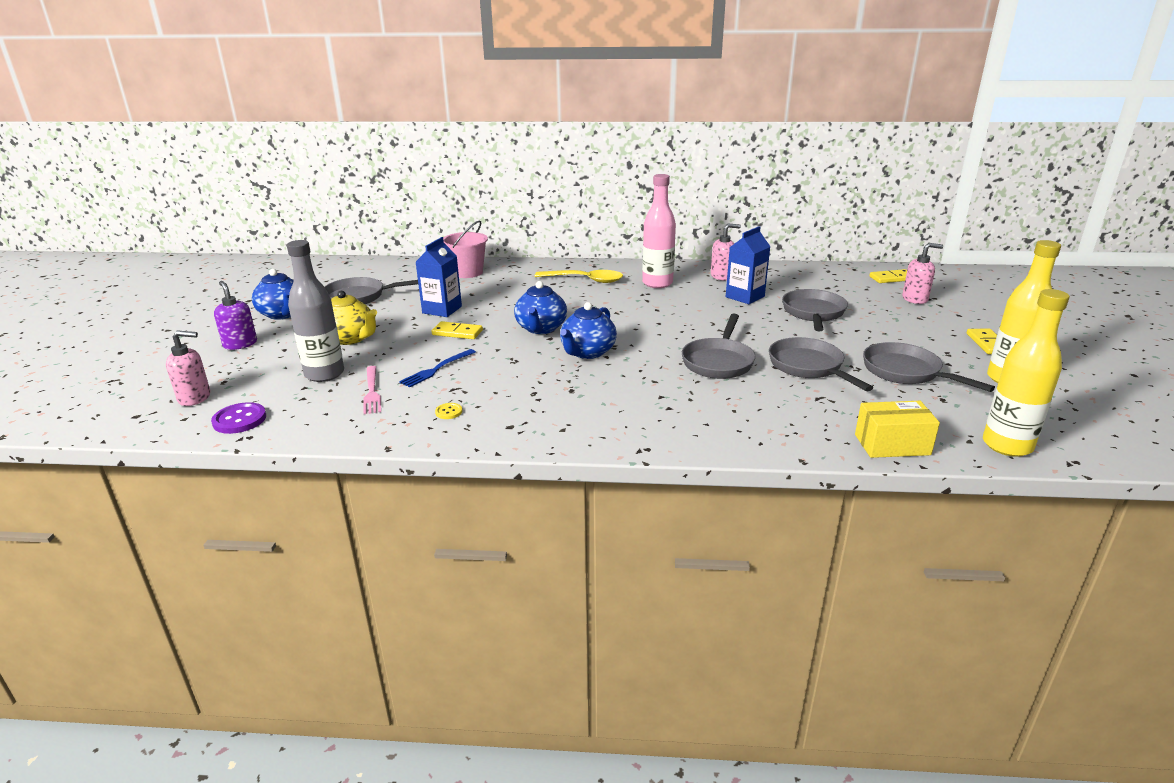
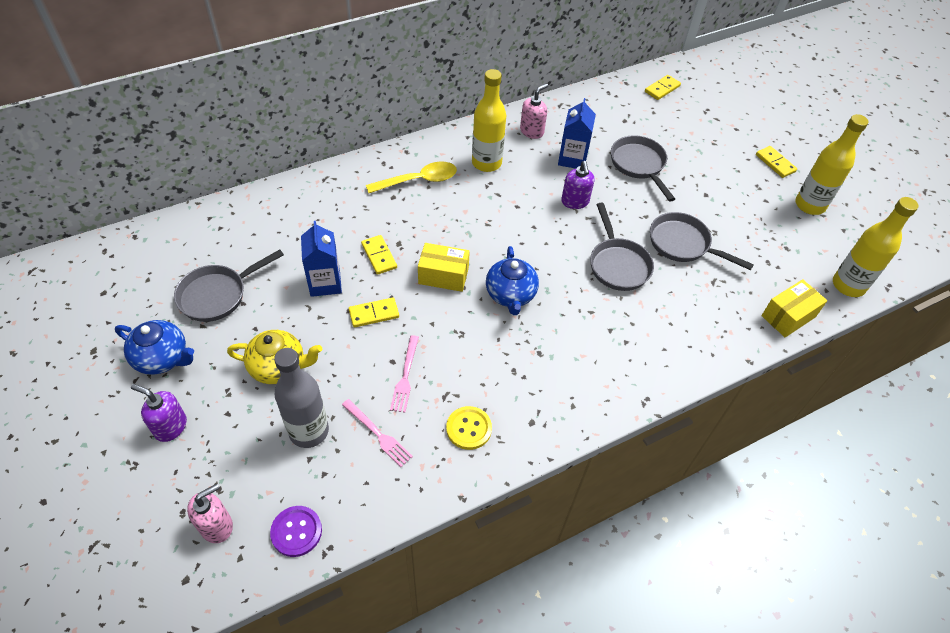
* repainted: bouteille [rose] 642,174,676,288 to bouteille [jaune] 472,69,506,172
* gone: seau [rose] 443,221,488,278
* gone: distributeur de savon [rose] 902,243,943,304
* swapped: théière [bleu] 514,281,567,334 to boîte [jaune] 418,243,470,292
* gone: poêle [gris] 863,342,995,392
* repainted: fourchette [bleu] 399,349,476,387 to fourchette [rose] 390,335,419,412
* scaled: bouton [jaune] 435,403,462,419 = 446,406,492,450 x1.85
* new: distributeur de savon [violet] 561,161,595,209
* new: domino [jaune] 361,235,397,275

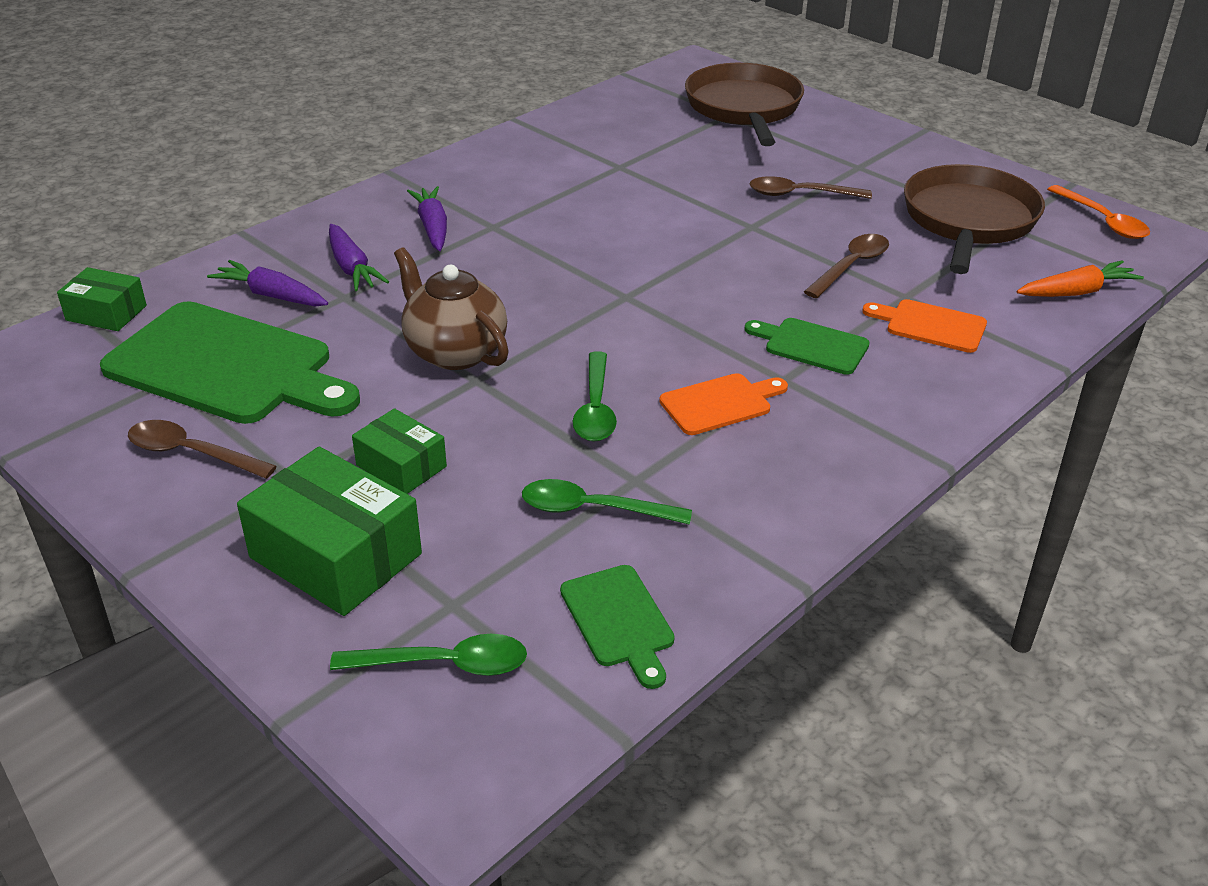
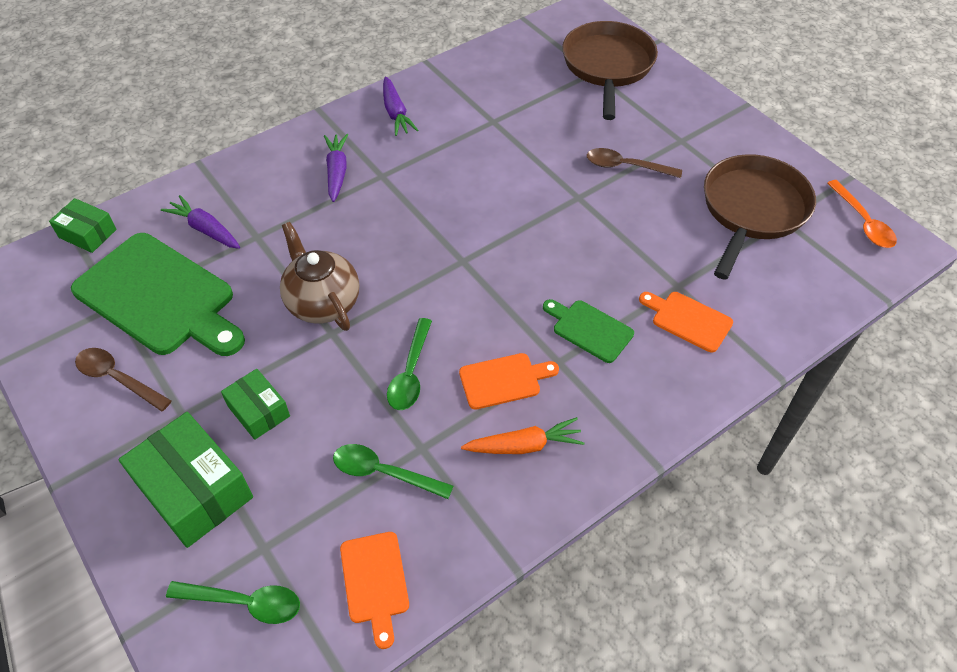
* shifted: carotte [violet] 329,224,389,291 to 383,76,418,136
* gone: cuillère [marron] 804,234,889,298
* shifted: carotte [orange] 1017,260,1144,297 to 461,417,584,454
* repainted: planche à découper [vert] 560,565,675,689 to planche à découper [orange] 340,532,409,649

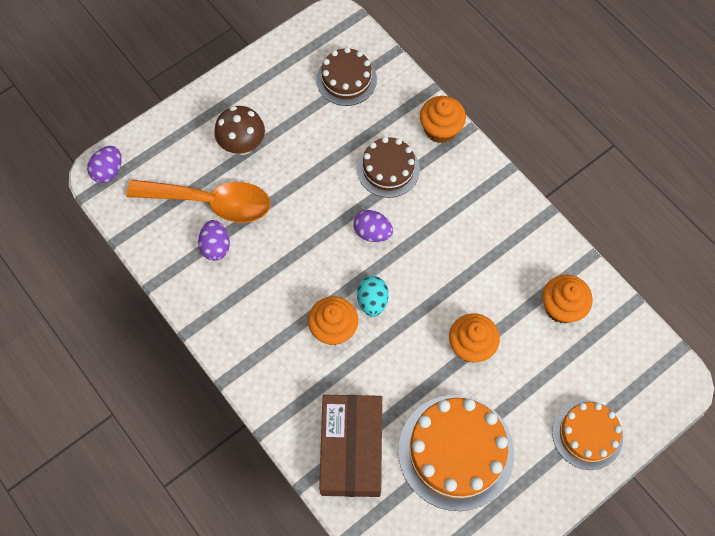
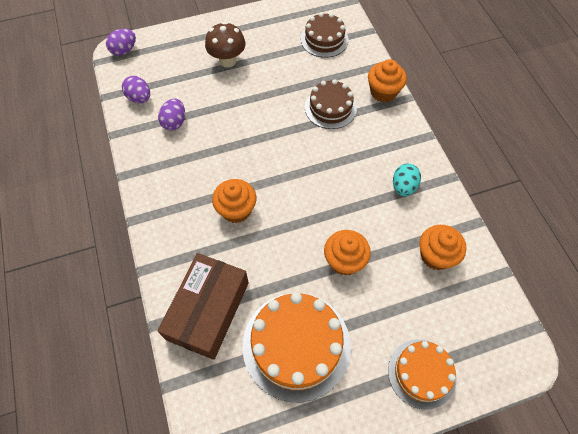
* gone: cuillère [orange] 126,180,270,223
* shifted: œuf [violet] 353,210,393,242 to 122,76,150,103
* shifted: œuf [turquoise] 357,276,389,317 to 393,164,421,197

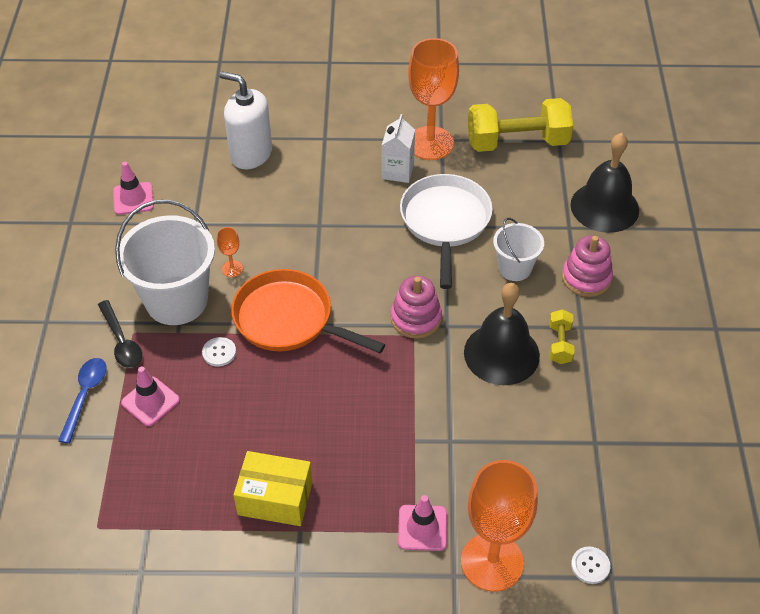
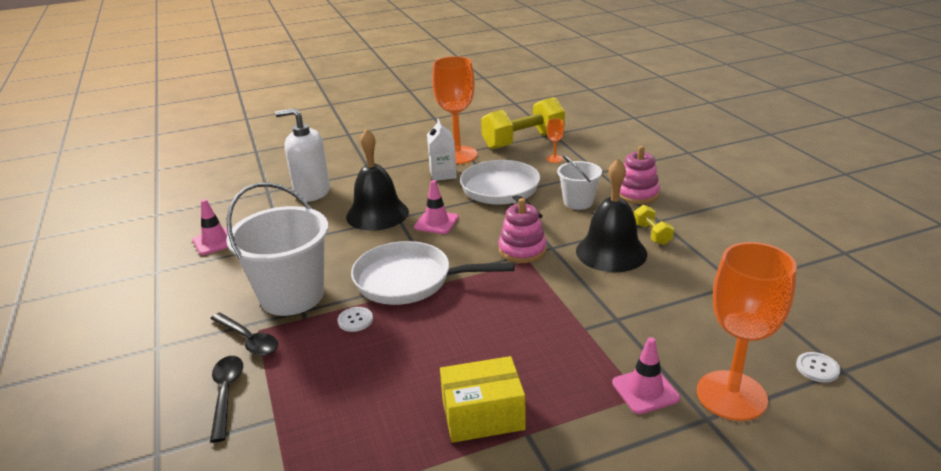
* shifted: cloche [noir] 571,133,639,233 to 346,129,409,231
* shifted: verre à pied [orange] 217,227,243,277 to 546,119,564,163
* repainted: poêle [orange] 231,269,385,353 to poêle [blanc] 351,241,515,305
* repainted: cuillère [bleu] 58,358,107,444 to cuillère [noir] 210,356,243,442
* shifted: cône de chantier [rose] 121,366,180,426 to 414,180,459,234

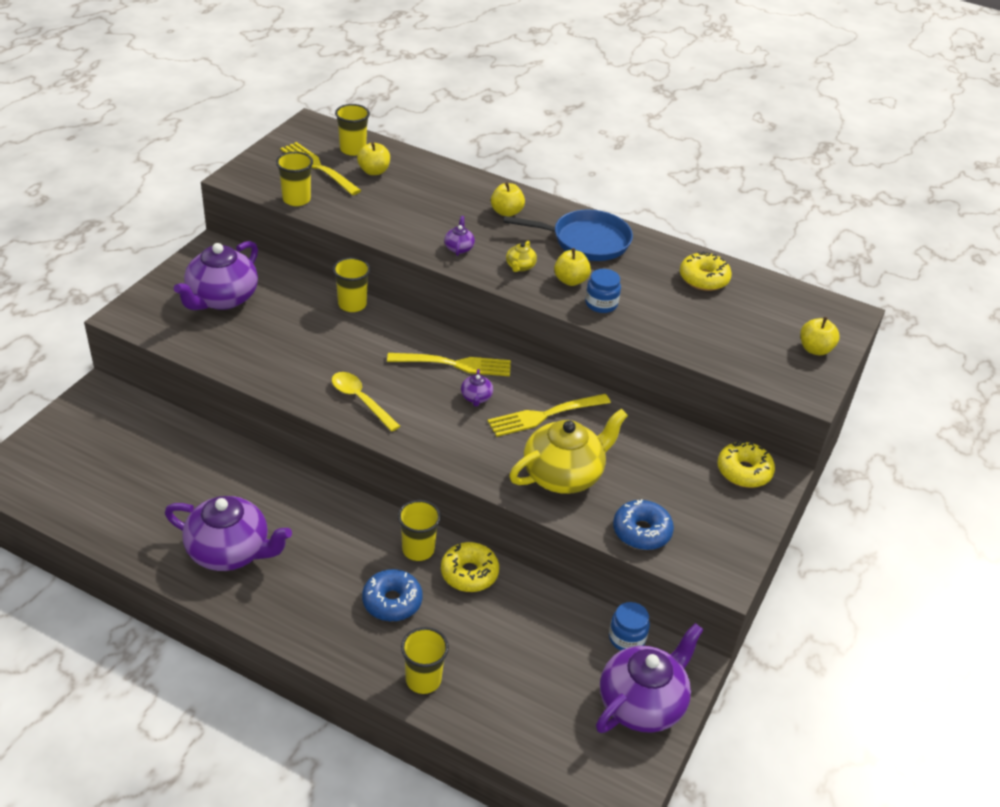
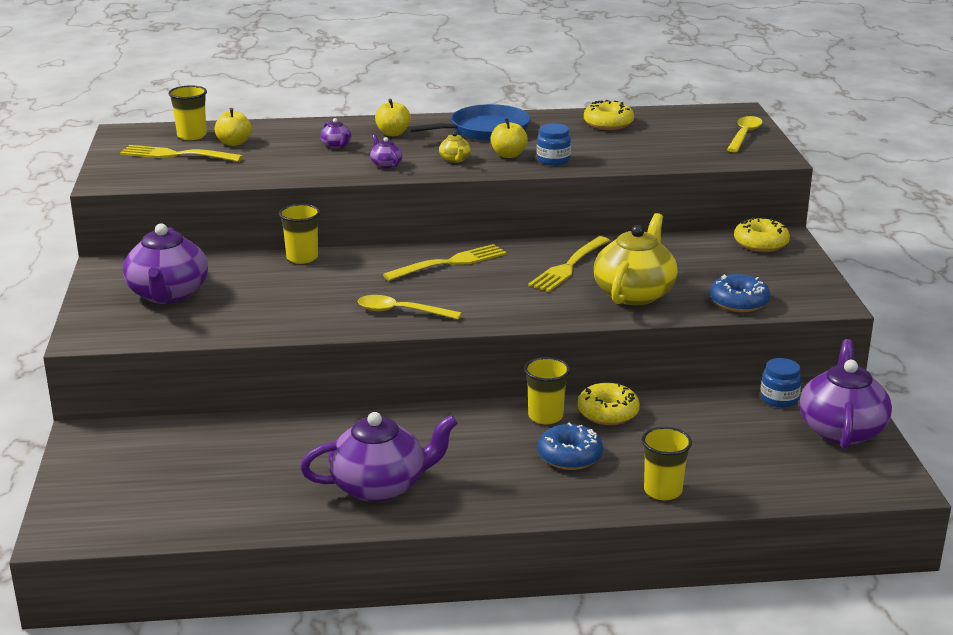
* gone: gobelet [jaune] 276,152,313,206
* swapped: pomme [jaune] 800,317,840,355 to cuillère [jaune] 727,116,763,152
* shifted: théière [violet] 461,369,493,407 to 320,118,352,149

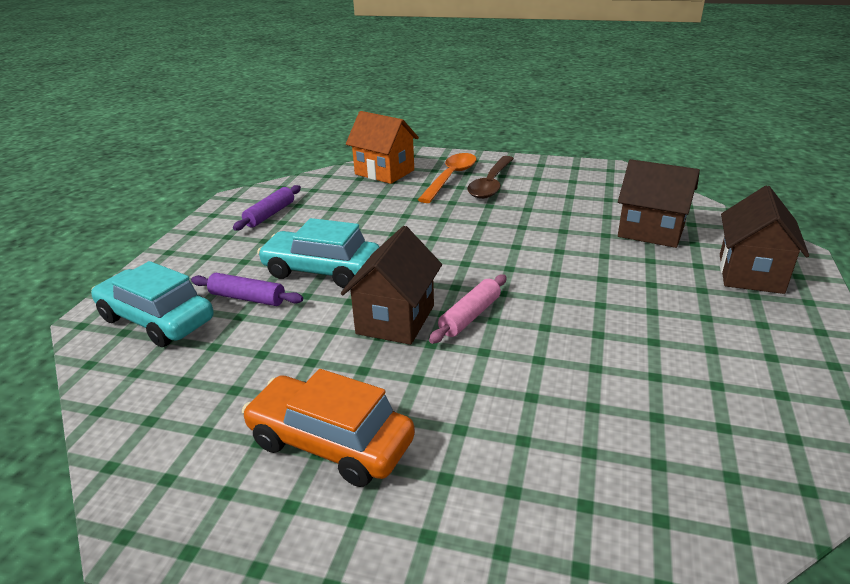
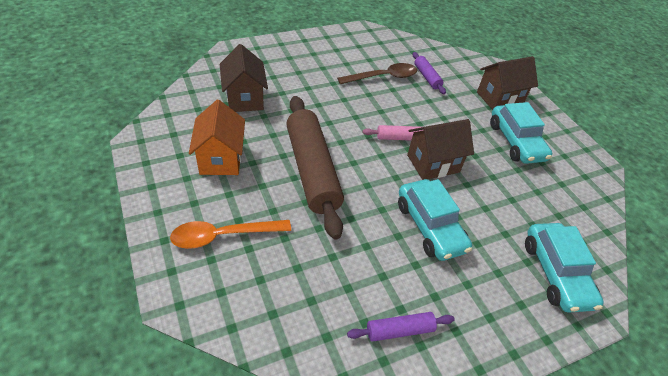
* shifted: maison [orange] 346,111,419,184 to 189,100,245,175
* shifted: cuillère [marron] 467,156,514,199 to 337,63,417,84
* shifted: maison [marron] 720,186,809,294 to 477,56,538,110
* shifted: rouleau à pâtisserie [violet] 191,273,303,306 to 413,52,446,94
* repainted: voiture [orange] 242,369,415,487 to voiture [turquoise] 490,102,552,164
* new: rouleau à pâtisserie [marron] 286,96,344,239

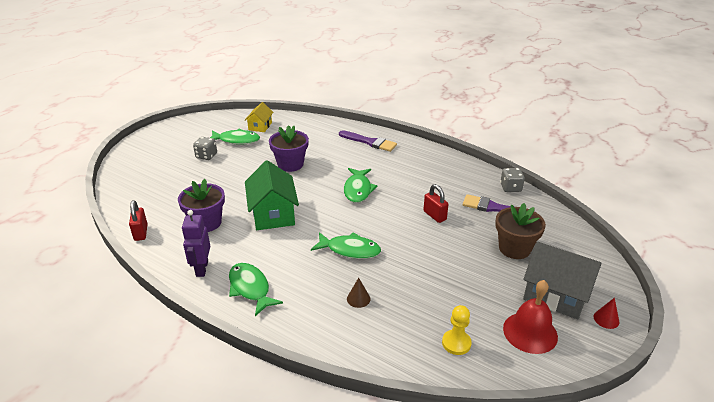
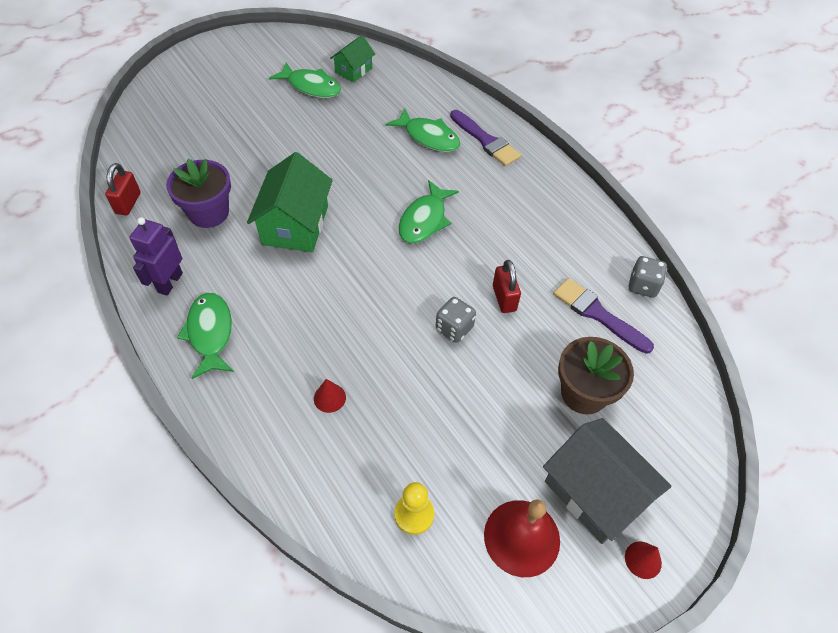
* repainted: maison [jaune] 245,102,274,132 to maison [vert] 330,35,375,82
* gone: pot de fleurs [violet] 269,125,309,172
* shifted: dé [gris] 193,137,217,160 to 436,297,476,342
* shifted: poisson [vert] 311,232,381,259 to 386,108,460,152
* repainted: cône [marron] 347,278,370,308 to cône [rouge] 314,379,346,413

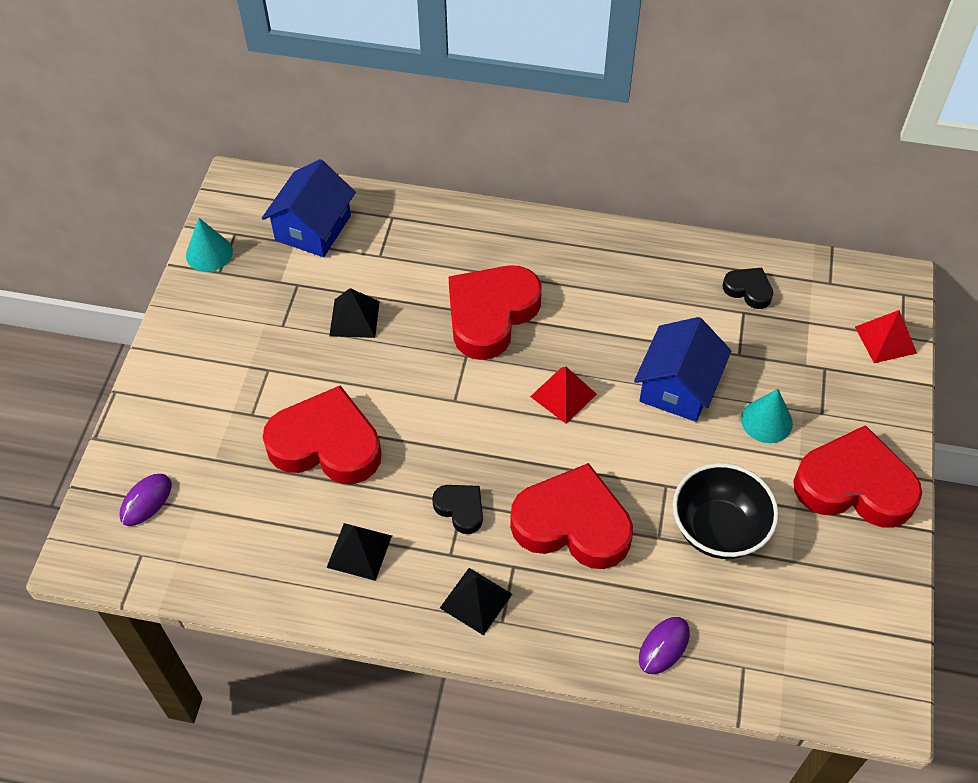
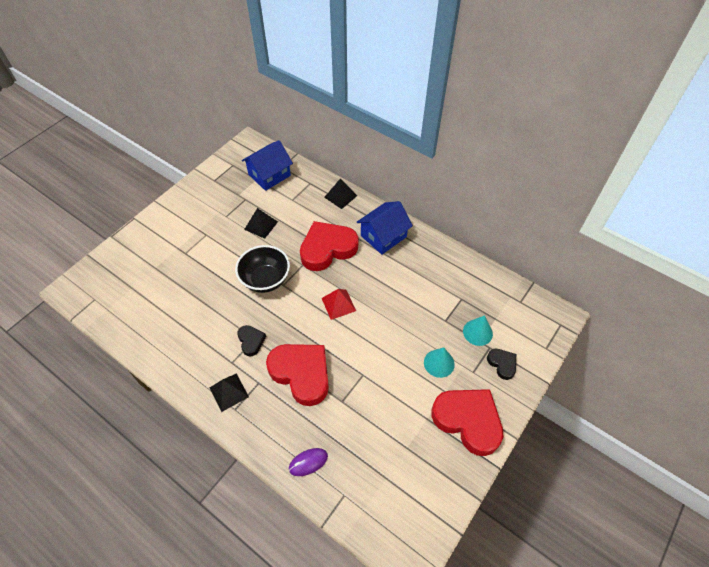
* shifted: cône [turquoise] 186,218,233,272 to 463,315,493,346
* shifted: cœur [noir] 723,268,773,309 to 487,349,516,380
* gone: pyramide [rouge] 855,310,917,363
* shifted: maison [bleu] 634,317,731,422 to 357,201,413,255
* gone: cœur [rouge] 263,385,381,484
* shifted: bol [noir] 673,463,779,559 to 235,245,290,293
* gone: souris [violet] 119,474,172,526
* shifted: pyramide [noir] 327,523,392,581 to 324,179,357,209

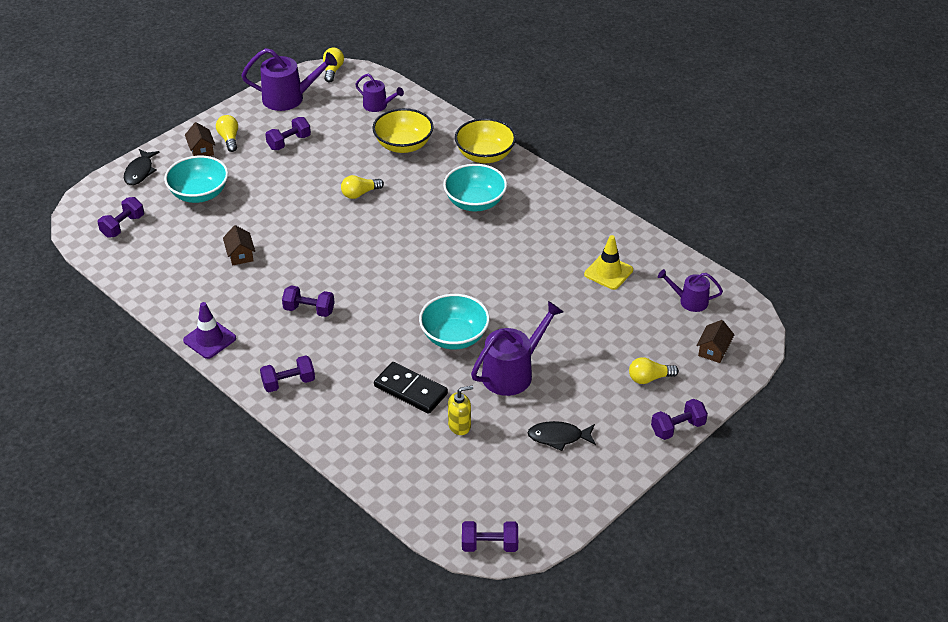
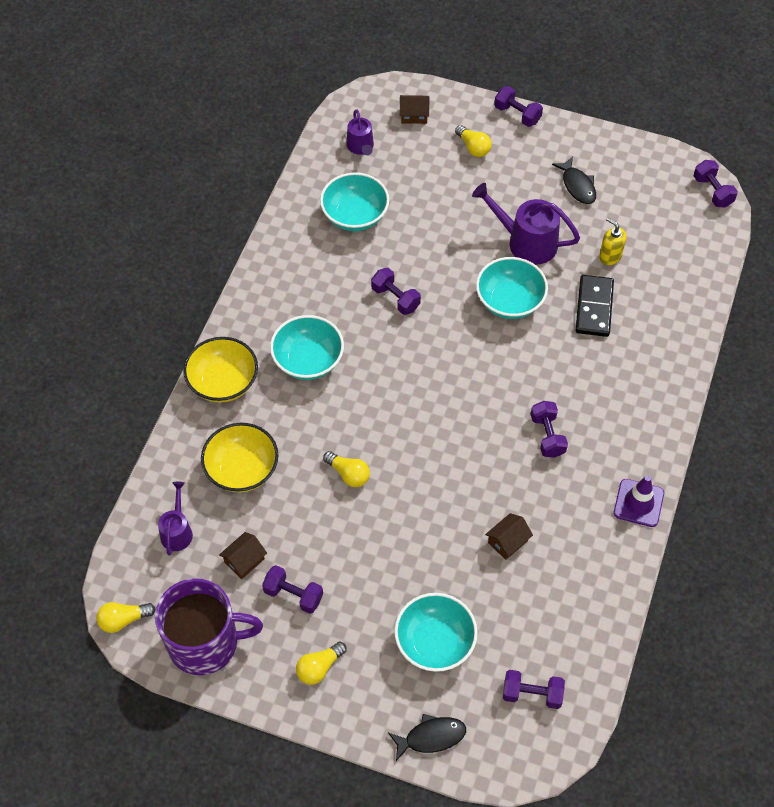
* swapped: arrosoir [violet] 241,48,337,111 to tasse [violet] 155,578,263,675
* shifted: maison [marron] 185,122,215,156 to 219,532,267,579
* swapped: cône de chantier [jaune] 584,235,633,290 to bol [turquoise] 320,173,389,231
* shifted: haltère [violet] 260,355,315,392 to 371,268,421,315

